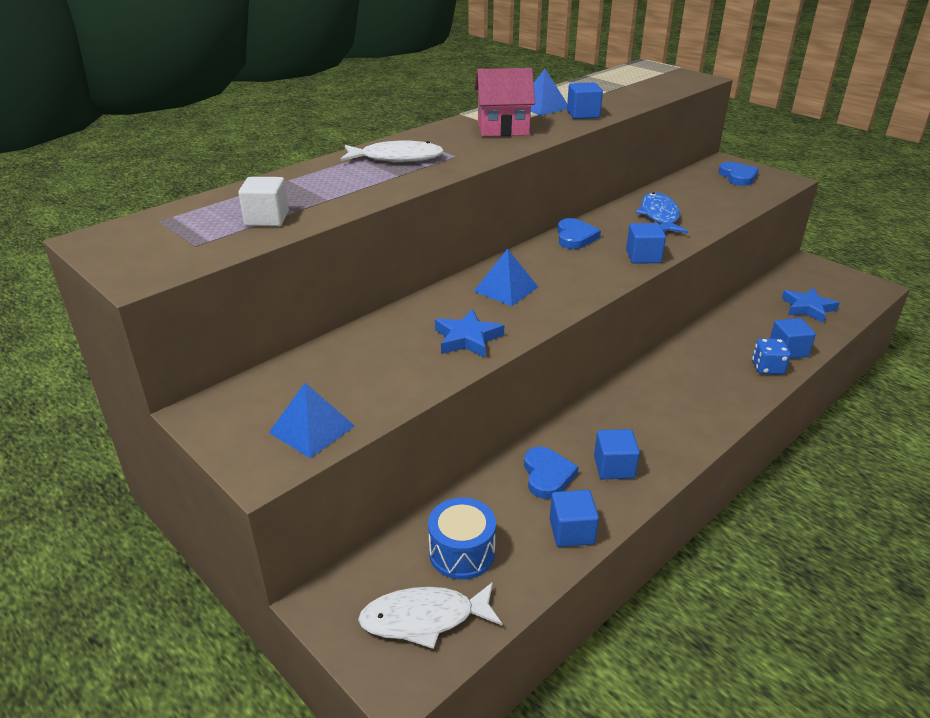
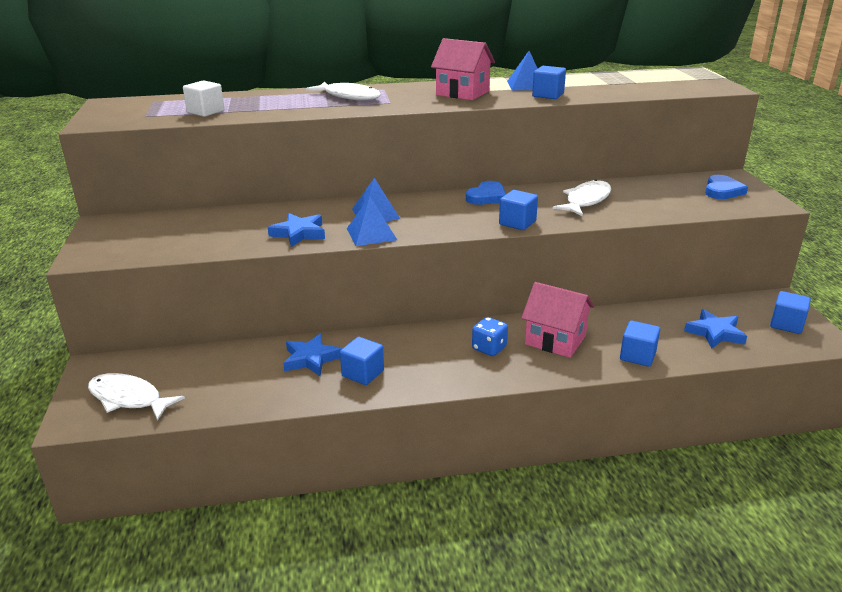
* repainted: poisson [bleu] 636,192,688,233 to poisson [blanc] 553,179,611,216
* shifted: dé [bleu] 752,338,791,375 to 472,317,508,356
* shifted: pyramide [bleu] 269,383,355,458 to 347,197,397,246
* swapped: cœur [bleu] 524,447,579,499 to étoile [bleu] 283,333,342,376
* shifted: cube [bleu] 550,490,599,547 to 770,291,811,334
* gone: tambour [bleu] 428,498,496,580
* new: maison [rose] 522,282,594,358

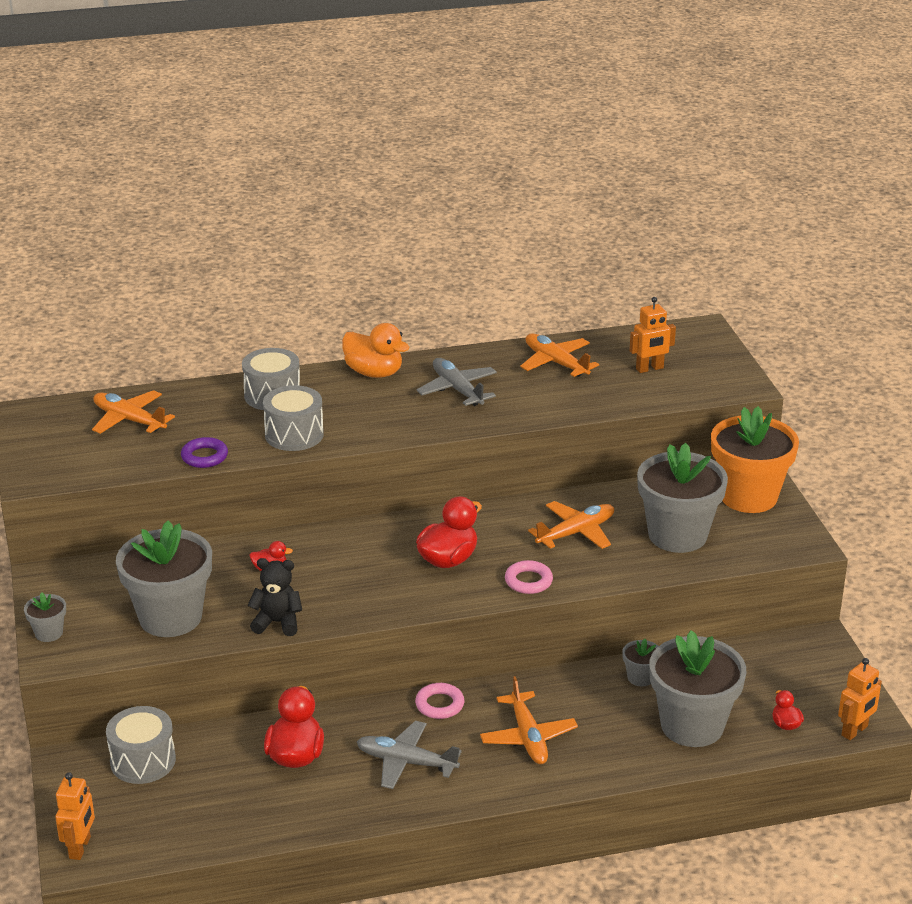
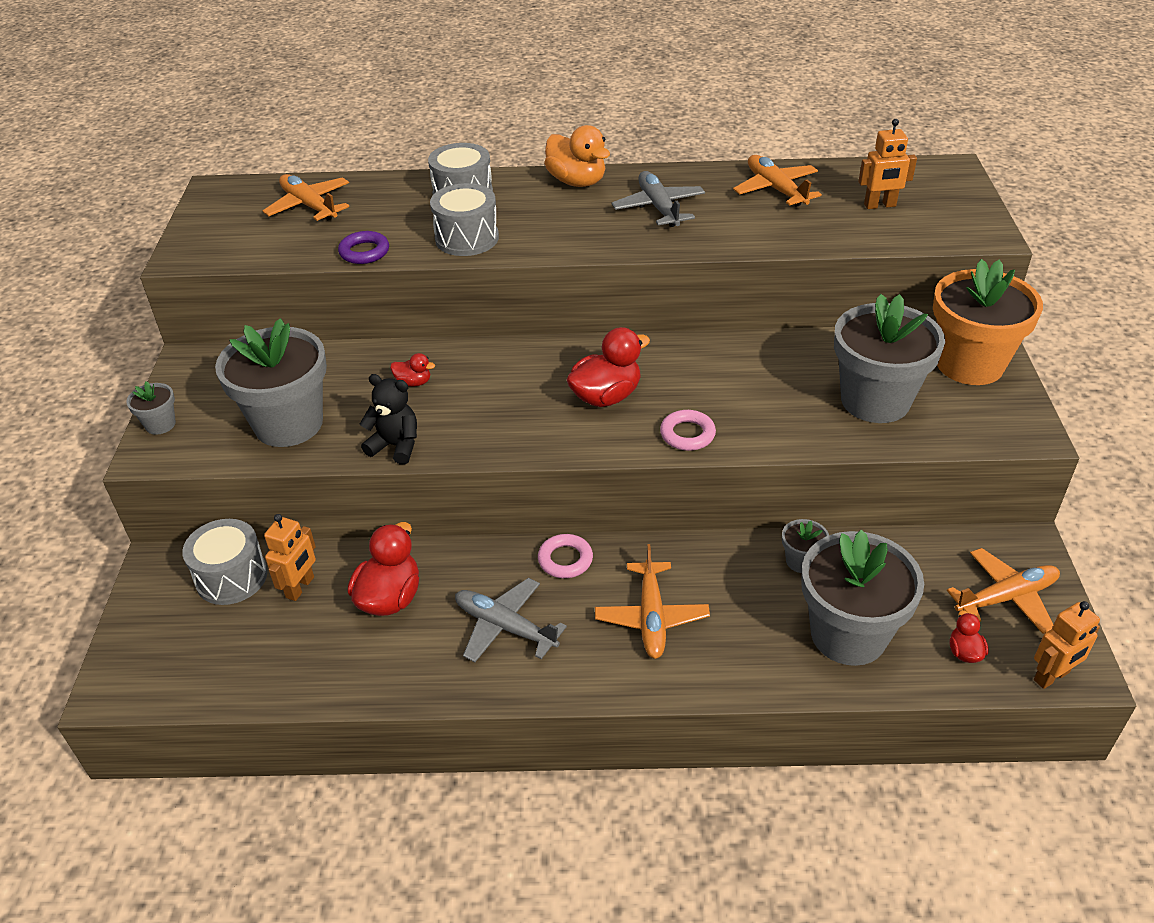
* shifted: avion [orange] 528,501,614,549 to 947,548,1060,634
* shifted: robot [orange] 55,772,95,860 to 264,514,316,601

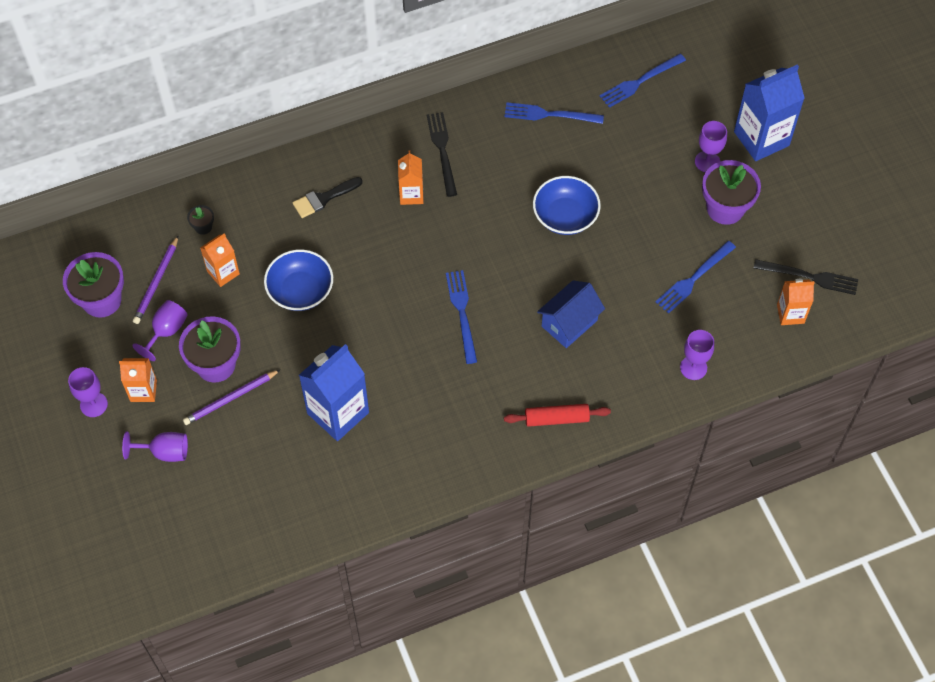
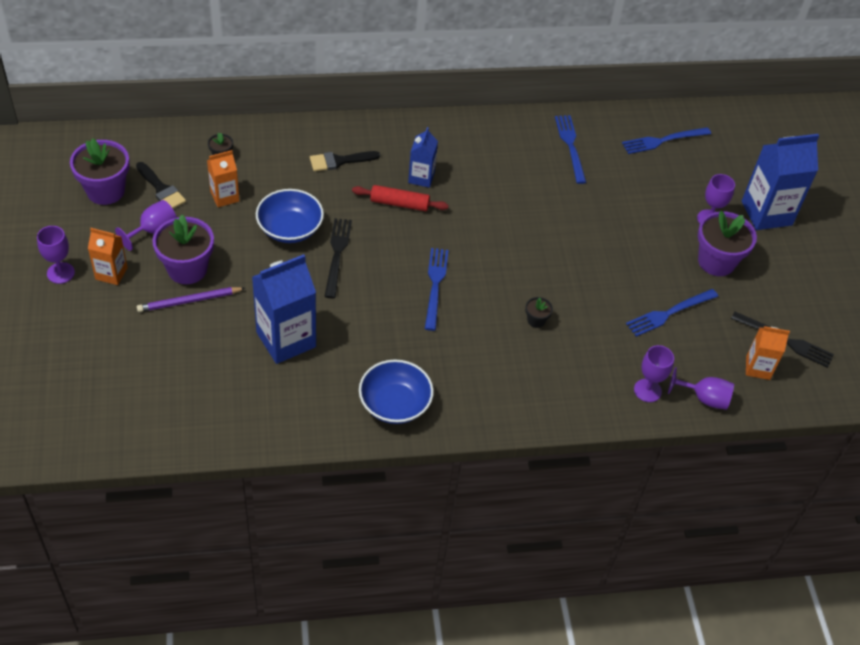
* rotated: fourchette [bleu] 504,102,604,124 = 555,115,586,184 60 degrees clockwise
* shifted: fourchette [noir] 427,112,457,197 to 324,218,352,298
* repainted: brique de lait [orange] 398,151,423,205 to brique de lait [bleu] 408,127,438,188
* shifted: bol [bleu] 533,176,601,235 to 359,360,434,424
* swapped: crayon [violet] 133,236,178,324 to pinceau [noir] 136,162,186,209
* swapped: maison [bleu] 537,281,605,348 to pot de fleurs [noir] 525,297,553,328
* shifted: rouleau à pâtisserie [rouge] 504,404,611,427 to 352,185,449,211
* shifted: verre à pied [violet] 122,431,188,462 to 668,367,734,410

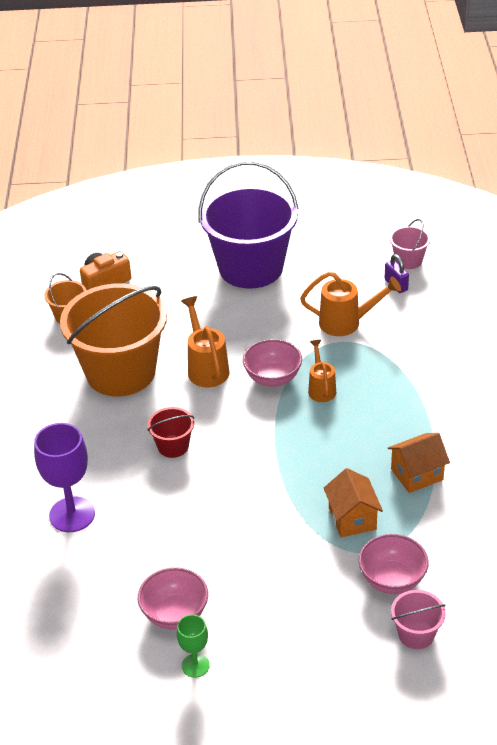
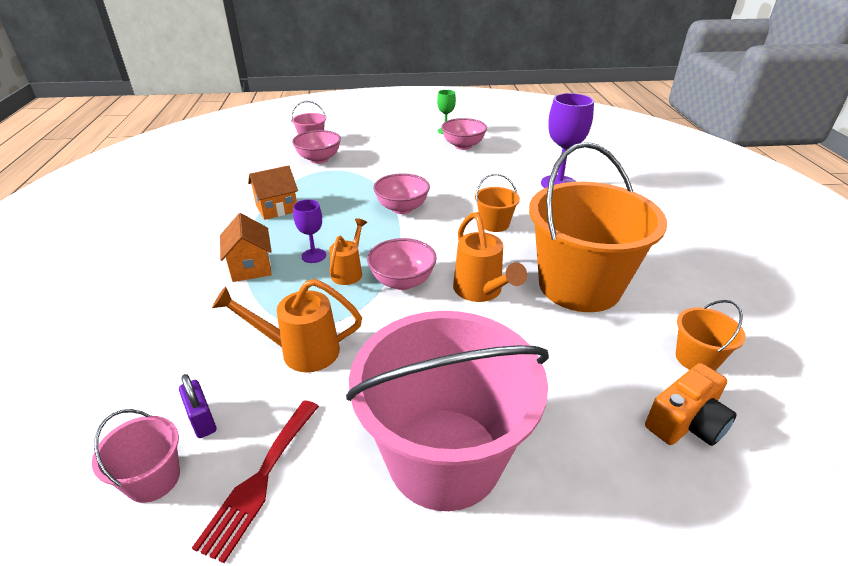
* repainted: seau [violet] 198,162,299,289 to seau [rose] 346,311,549,511
* rotated: arrosoir [orange] 308,340,336,402 = 329,218,367,285 150 degrees counterclockwise
* repainted: seau [rouge] 147,407,194,458 to seau [orange] 475,174,520,232
* shifted: maison [orange] 324,468,383,537 to 220,213,272,282
* new: bol [rose] 373,173,430,214
* new: verre à pied [violet] 293,199,326,263
* new: fourchette [rouge] 192,400,319,563

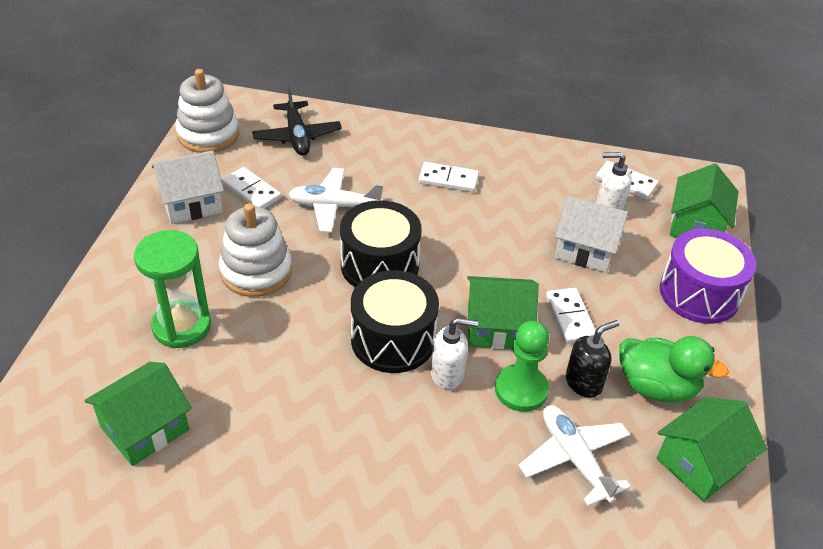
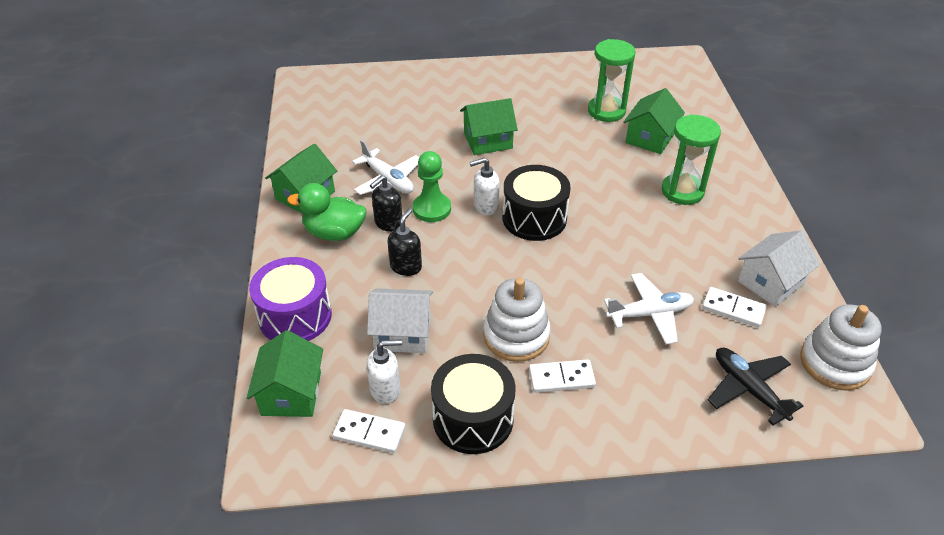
* shifted: tambour [noir] 340,200,422,287 to 431,354,516,454
* shifted: jouet à empiler [blanc] 219,203,292,297 to 483,278,551,362
* shifted: maison [vert] 467,276,539,349 to 460,98,518,155
* swapped: domino [blanc] 546,288,596,344 to distributeur de savon [noir] 388,208,422,276
* new: sablier [vert] 588,39,635,122

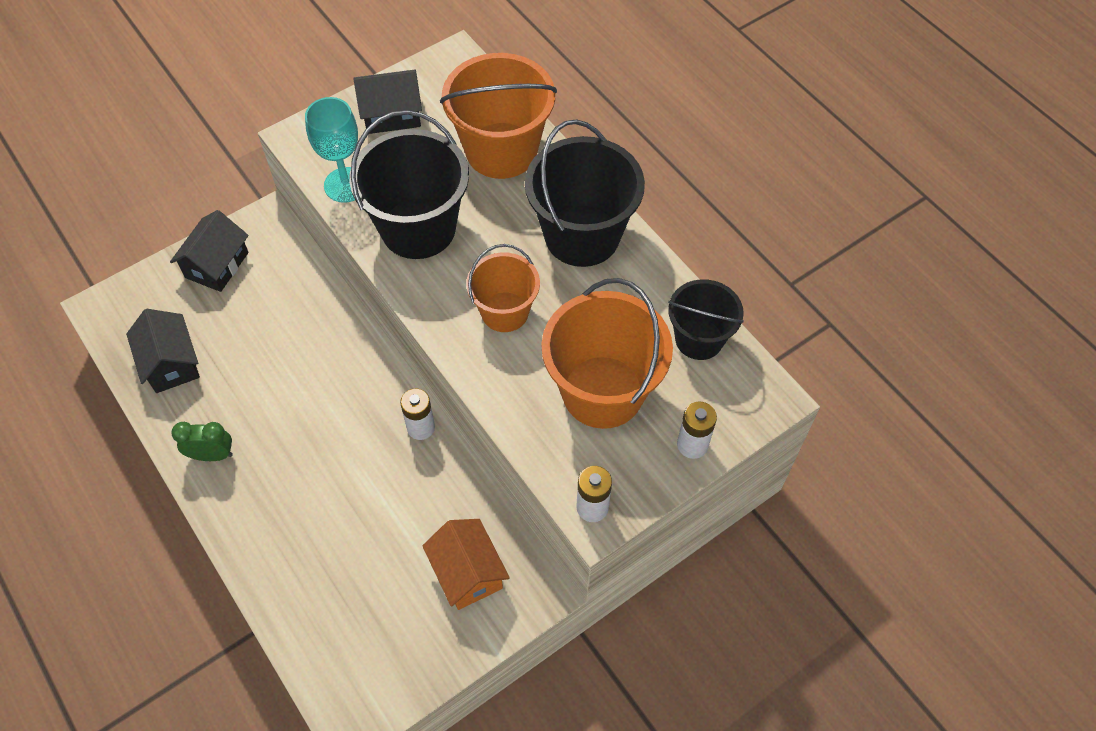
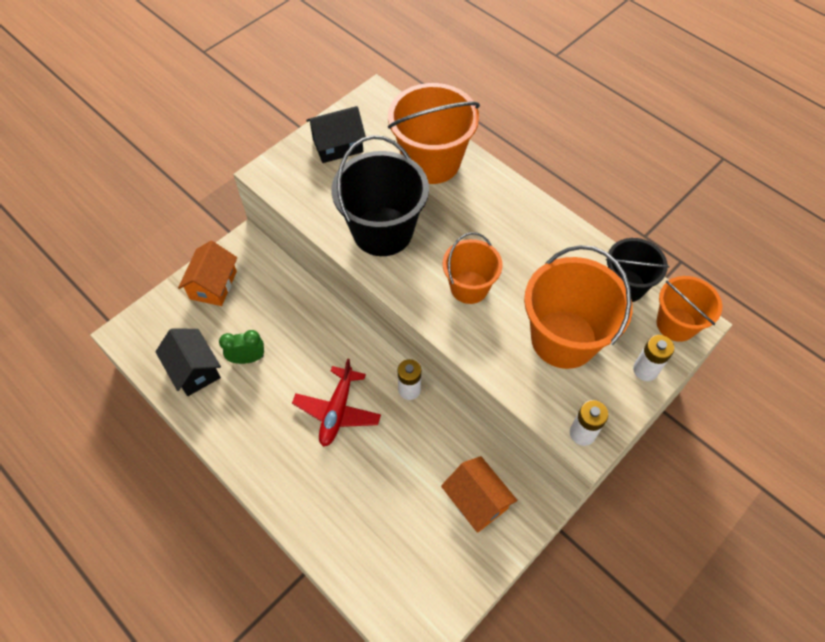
* gone: verre à pied [turquoise] 305,97,358,203
* gone: seau [noir] 525,119,645,267
* repainted: maison [noir] 170,210,249,292 to maison [orange] 178,241,237,306
* shifted: réveil [vert] 171,422,233,461 to 219,330,264,364
* new: seau [orange] 657,276,722,342
* new: avion [rouge] 292,359,381,447

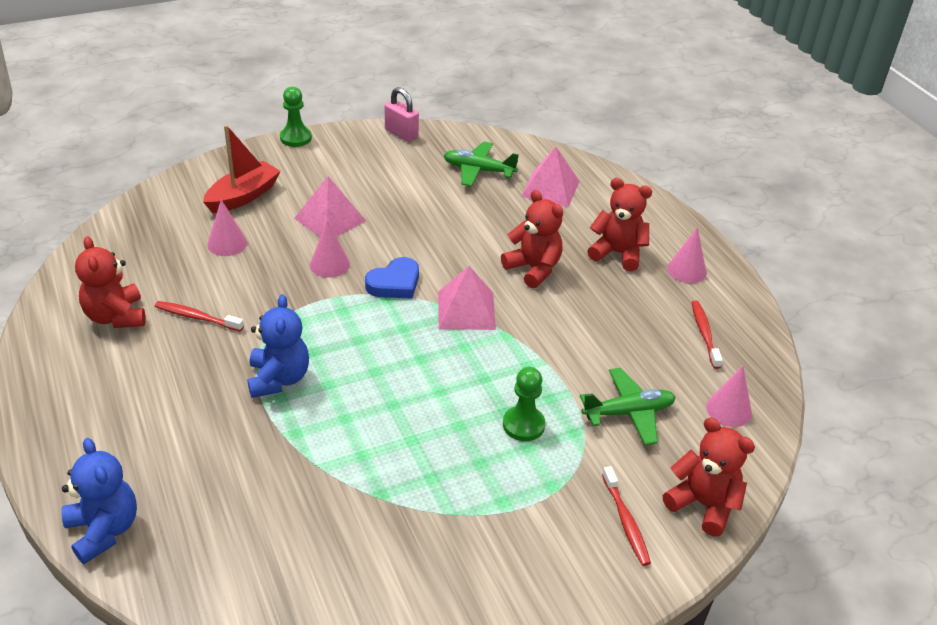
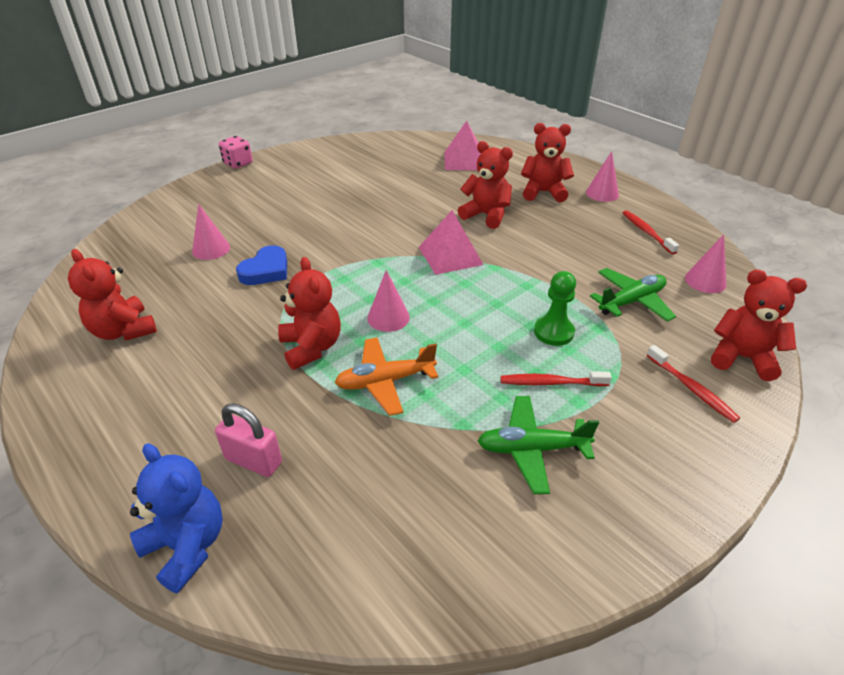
* swapped: pion [vert] 280,87,312,147 to dé [rose] 219,136,253,169
* shifted: cadenas [rose] 385,87,419,142 to 215,403,282,477
* gone: bateau [rouge] 203,125,281,213
* shifted: avion [vert] 444,141,519,186 to 478,396,599,494
* gone: pyramide [rose] 294,176,366,237
* shifted: cône [rose] 310,220,350,278 to 367,270,410,332
* shifted: cœur [bleu] 365,257,419,299 to 236,245,287,285
* repainted: ours en peluche [bleu] 247,294,309,398 to ours en peluche [rouge] 278,257,341,370
* shifted: brosse à dents [rouge] 155,301,244,332 to 501,371,612,386
* new: avion [orange] 335,337,438,416

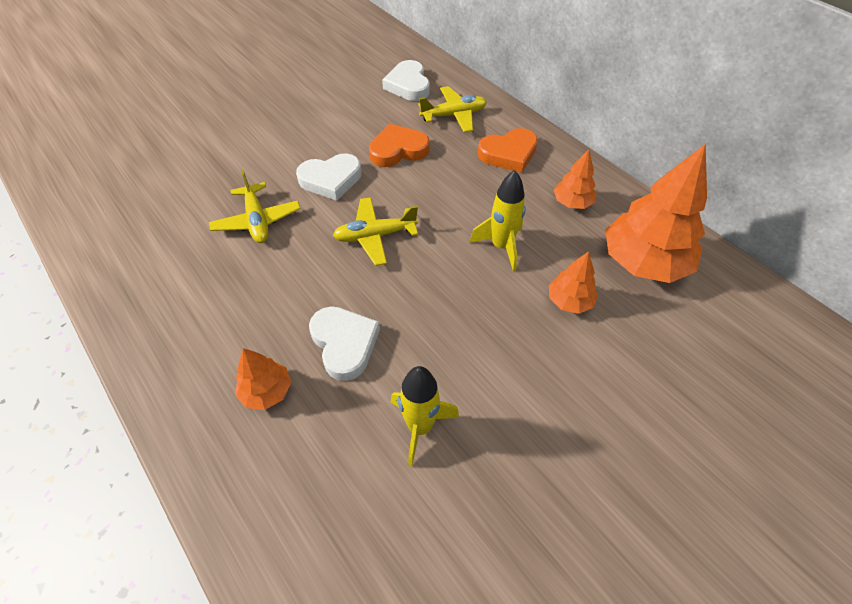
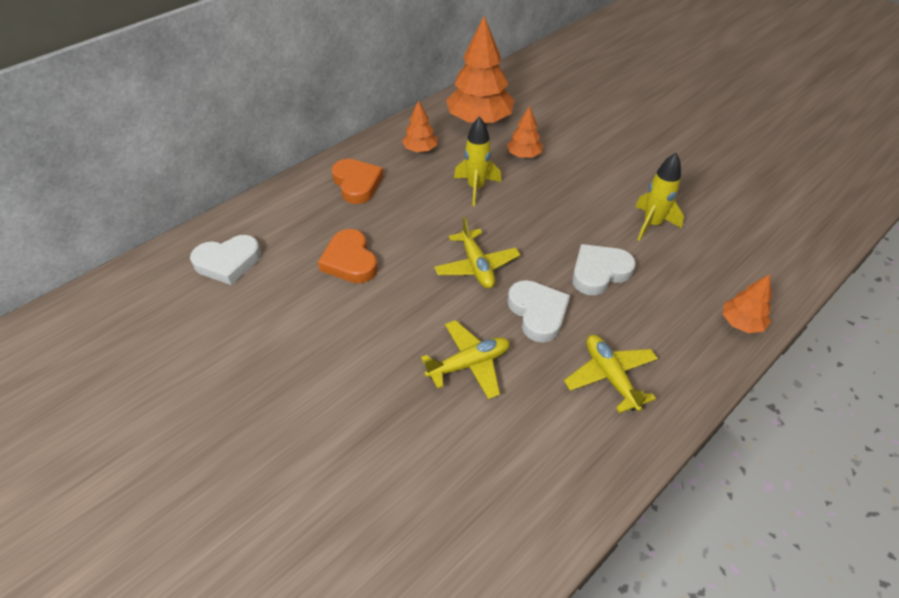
* shifted: avion [jaune] 418,86,487,132 to 564,335,658,413
* shifted: cœur [blanc] 296,153,362,201 to 508,280,570,343
* shifted: arbre [orange] 235,348,291,410 to 723,274,772,333

